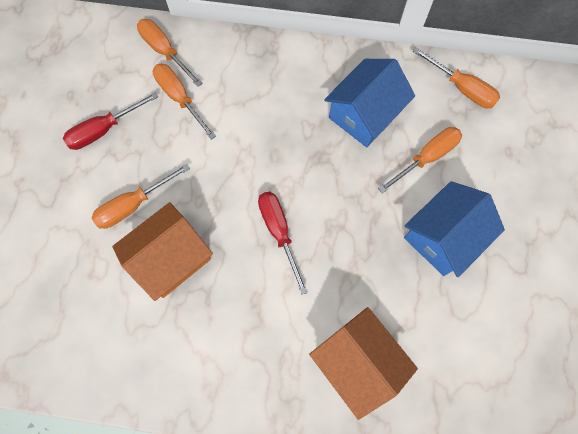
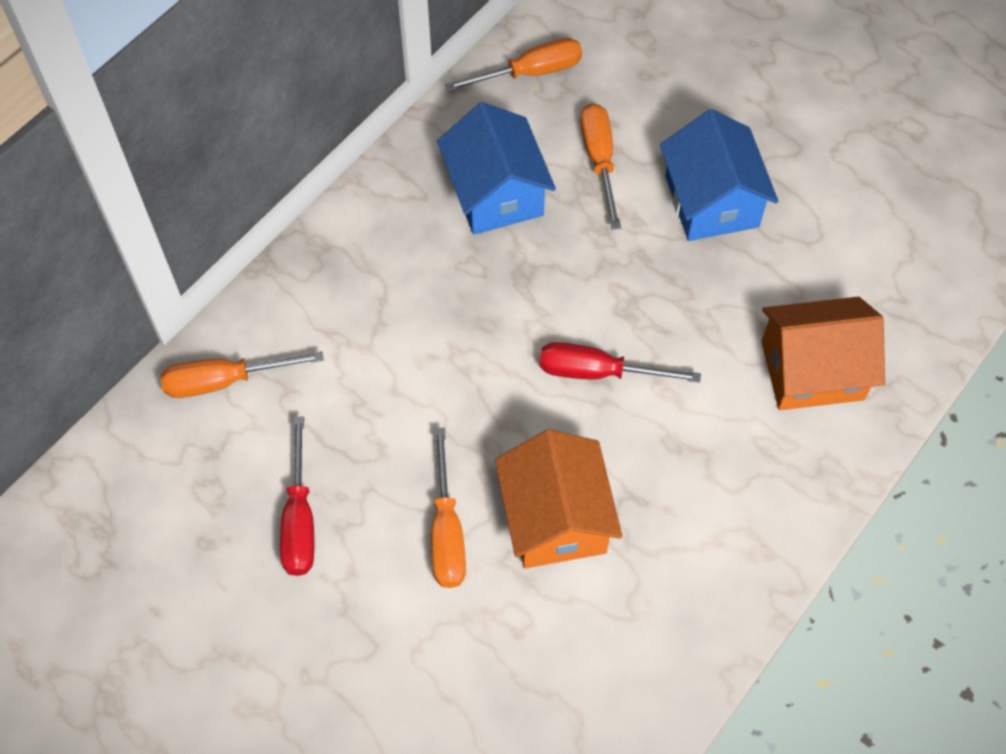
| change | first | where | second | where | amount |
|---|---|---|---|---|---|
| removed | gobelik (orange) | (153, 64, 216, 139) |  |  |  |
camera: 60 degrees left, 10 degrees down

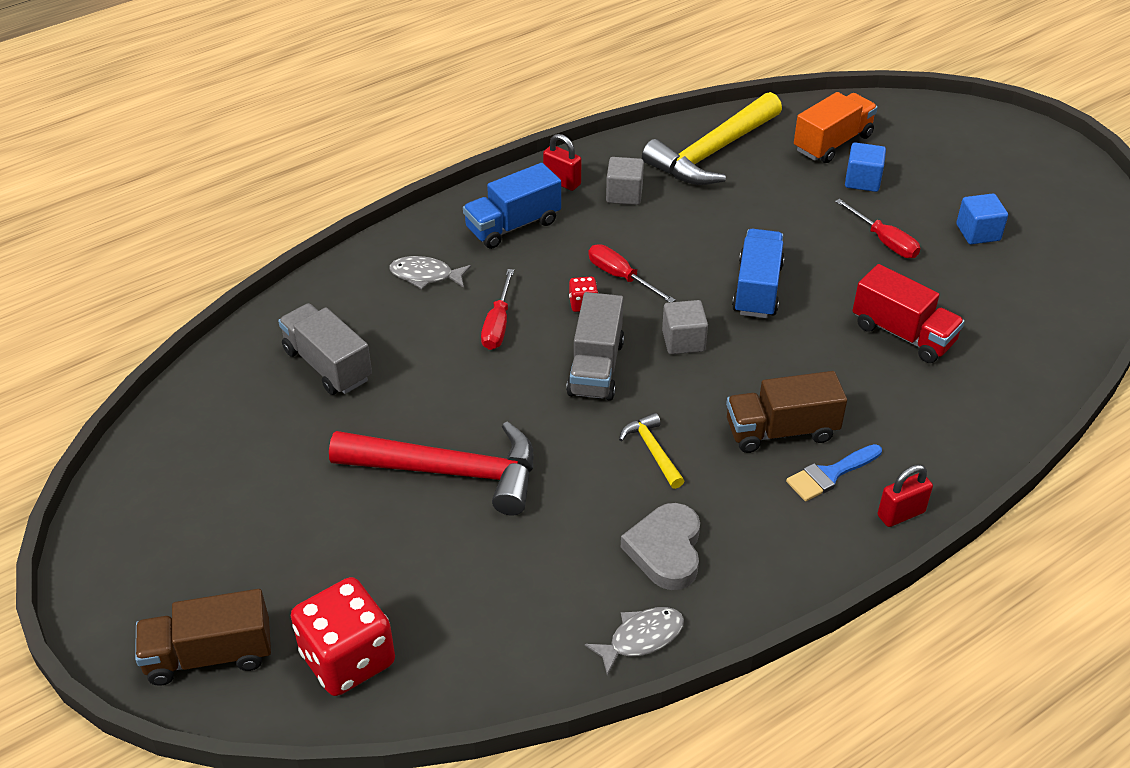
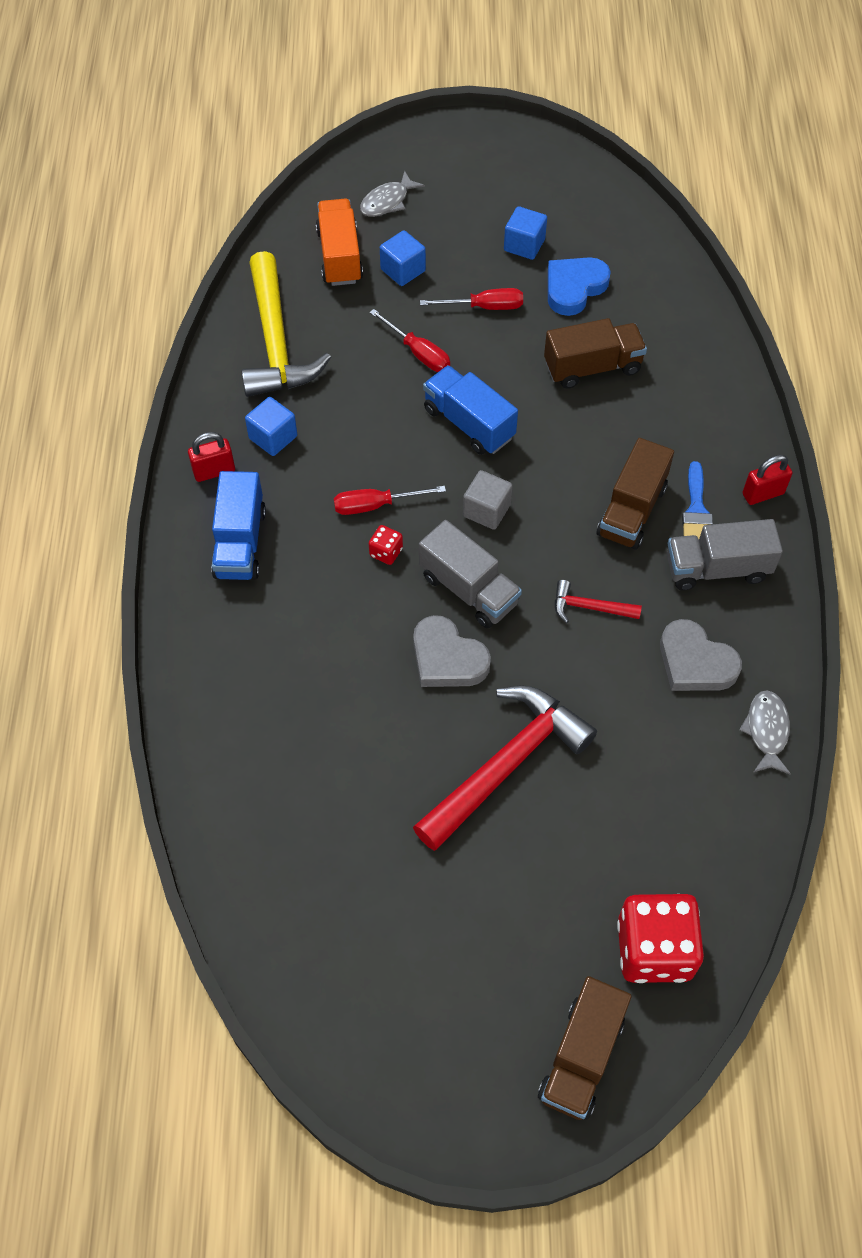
| change | first | where | second | where | amount |
|---|---|---|---|---|---|
| recoloured | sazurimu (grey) | (606, 157, 644, 205) | sazurimu (blue) | (245, 397, 297, 456) |  |
| moved | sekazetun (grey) | (389, 256, 471, 289) |  | (360, 171, 425, 217) |  |
| moved | gobelik (red) | (481, 269, 514, 350) |  | (370, 309, 450, 372) |  |
| added |  |  | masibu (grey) | (413, 615, 491, 687) |  |
| recoloured | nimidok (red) | (852, 264, 965, 363) | nimidok (brown) | (544, 318, 647, 389) |  |
| added |  |  | masibu (blue) | (548, 257, 611, 316) |  |
| recoloured | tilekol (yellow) | (619, 413, 684, 489) | tilekol (red) | (555, 580, 642, 623) |  |
| moved | nimidok (grey) | (278, 303, 372, 395) |  | (667, 519, 783, 590) |  |
| turned | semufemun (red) | (878, 464, 933, 527) |  | (743, 455, 792, 505) | 60 degrees clockwise |
camera: 55 degrees left, 15 degrees up

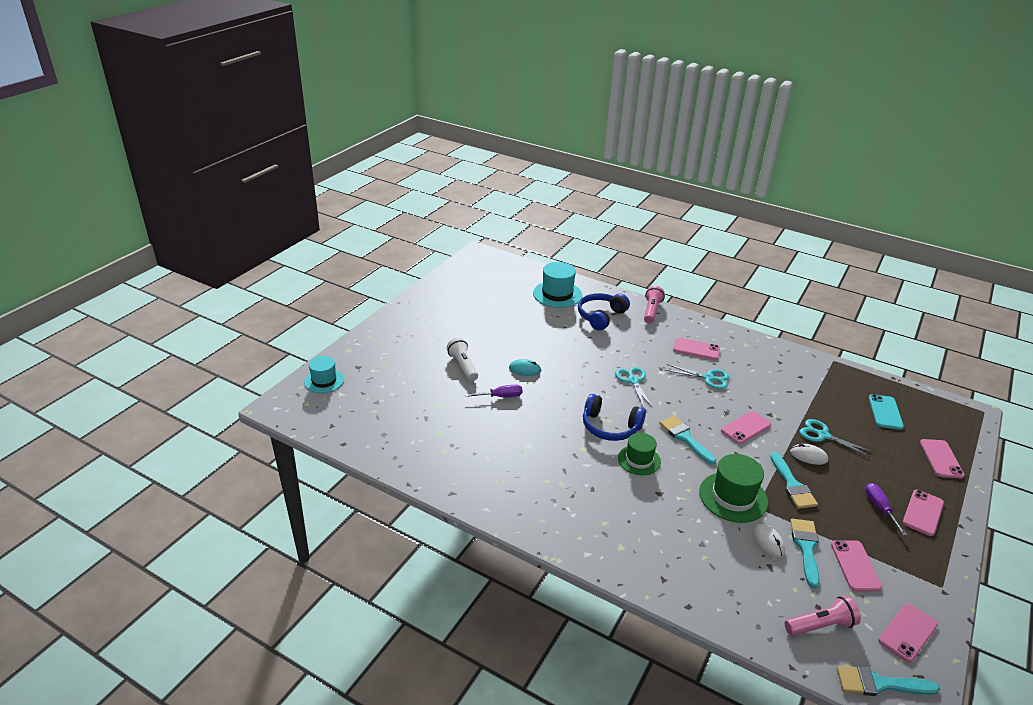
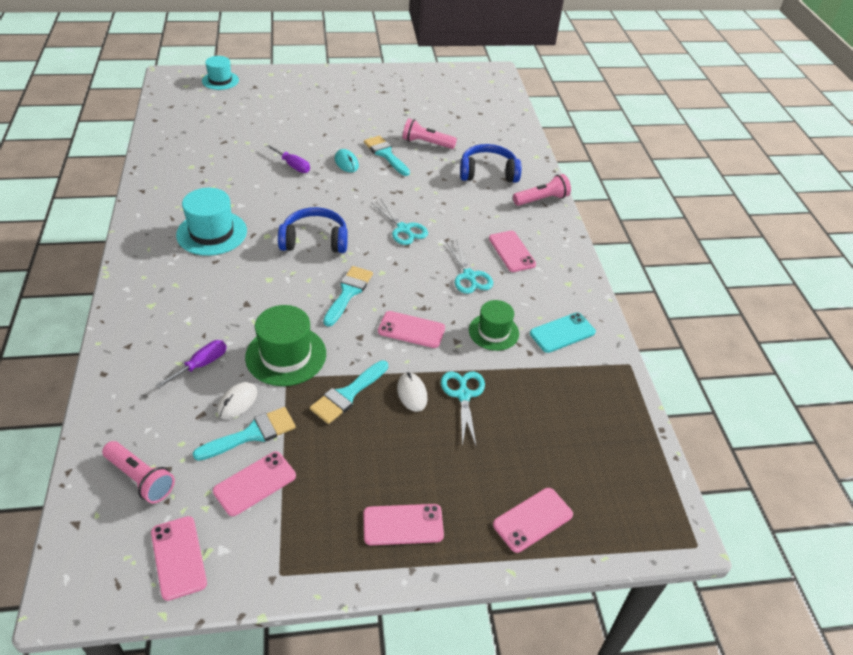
| change | first | where | second | where | amount |
|---|---|---|---|---|---|
| turned | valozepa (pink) | (878, 604, 938, 662) |  | (151, 516, 207, 601) | 60 degrees clockwise |
| moved | gobelik (purple) | (865, 483, 907, 536) |  | (155, 340, 227, 389) |  |
| moved | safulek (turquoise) | (533, 262, 582, 308) |  | (176, 188, 247, 256) |  |
| turned | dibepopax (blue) | (583, 394, 646, 441) |  | (278, 207, 348, 253) | 105 degrees clockwise |
| moved | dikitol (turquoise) | (837, 666, 940, 696) |  | (364, 136, 410, 176) |  |
| turned | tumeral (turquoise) | (615, 367, 653, 408) |  | (372, 199, 428, 245) | 105 degrees clockwise |
| added |  |  | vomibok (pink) | (403, 118, 457, 149) |  |
| moved | safulek (green) | (618, 433, 661, 475) |  | (469, 300, 519, 351) |  |
| moved | valozepa (turquoise) | (869, 394, 904, 430) |  | (530, 313, 596, 353) |  |
| removed | vomibok (white) | (446, 338, 478, 381) |  |  |  |
camera: 50 degrees right, 10 degrees up

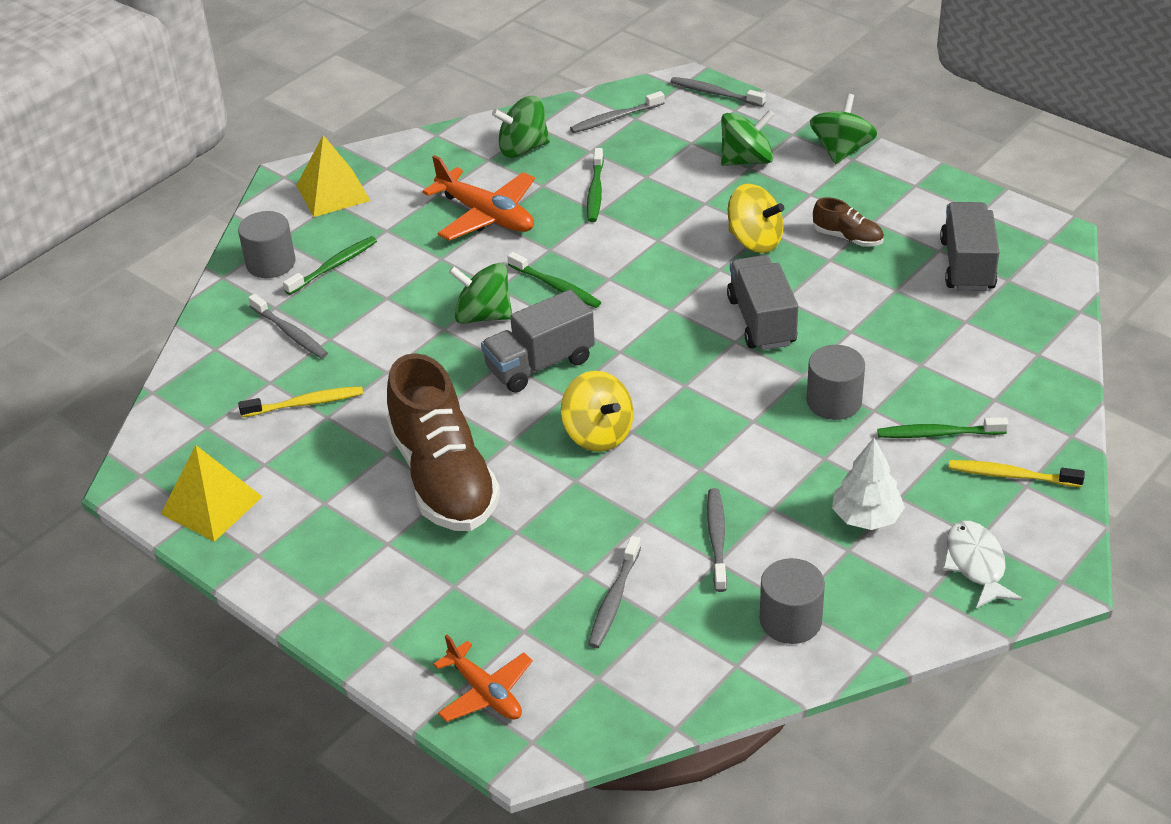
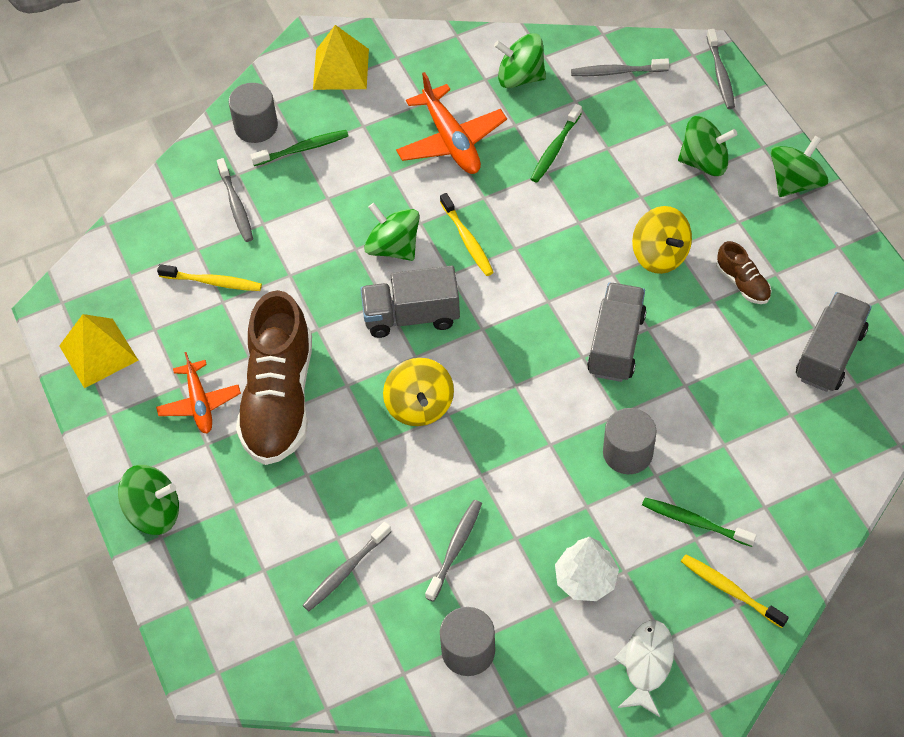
| change | first | where | second | where | amount |
|---|---|---|---|---|---|
| added |  |  | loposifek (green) | (118, 465, 179, 535) |  |
| moved | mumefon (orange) | (434, 634, 533, 722) |  | (156, 352, 241, 433) |  |
| recoloured | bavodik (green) | (507, 252, 601, 308) | bavodik (yellow) | (440, 193, 494, 276) |  |
| turned | bavodik (grey) | (670, 77, 766, 107) |  | (707, 29, 735, 109) | 150 degrees counterclockwise |
camera: 25 degrees right, 15 degrees up

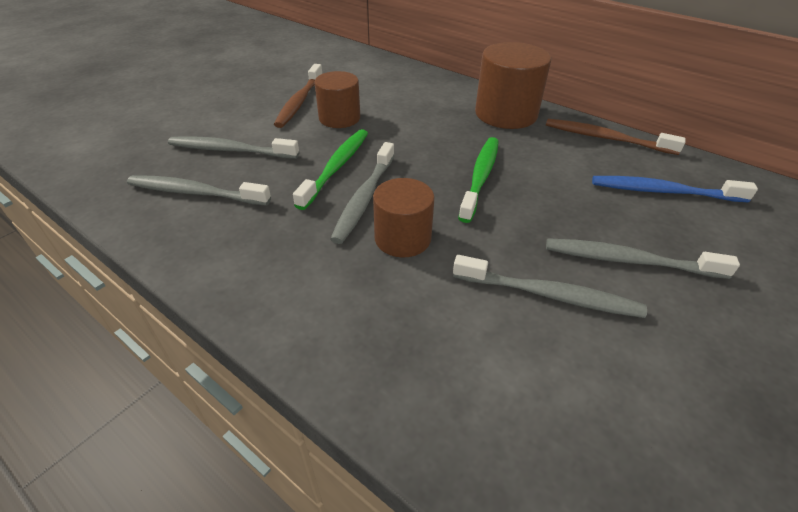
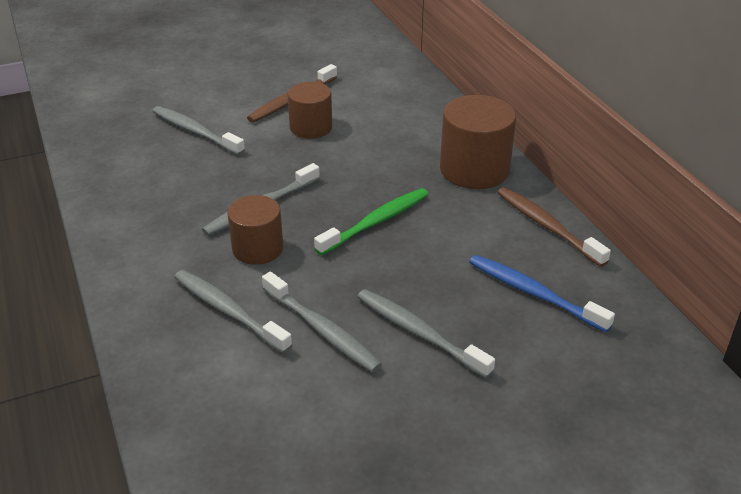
| change | first | where | second | where | amount |
|---|---|---|---|---|---|
| moved | bavodik (grey) | (127, 175, 271, 206) |  | (174, 270, 292, 353) |  |
| removed | bavodik (green) | (293, 129, 368, 210) |  |  |  |
camera: 30 degrees right, 5 degrees down

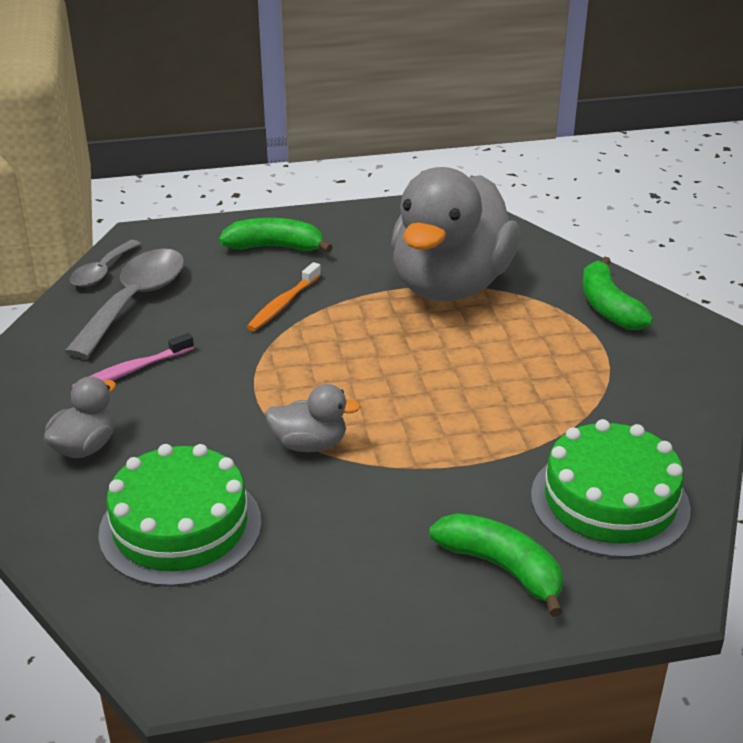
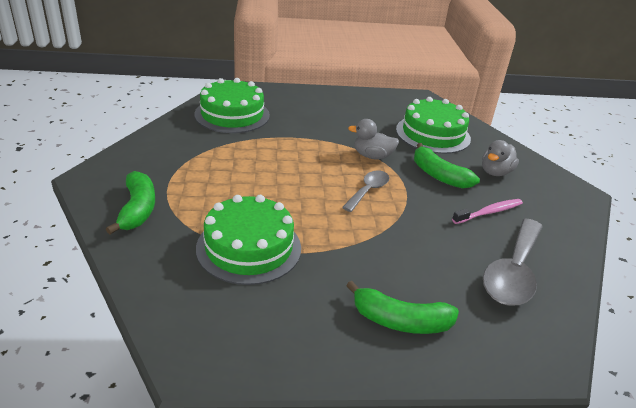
| change | first | where | second | where | amount |
|---|---|---|---|---|---|
| replaced | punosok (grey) | (391, 167, 520, 301) | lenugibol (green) | (196, 195, 301, 285) |  |
| moved | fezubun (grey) | (70, 240, 141, 287) |  | (342, 170, 389, 212) |  |
| moved | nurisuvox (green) | (429, 513, 563, 617) |  | (414, 143, 480, 189) |  |
| removed | bavodik (orange) | (247, 262, 321, 331) |  |  |  |
camera: 175 degrees left, 0 degrees up

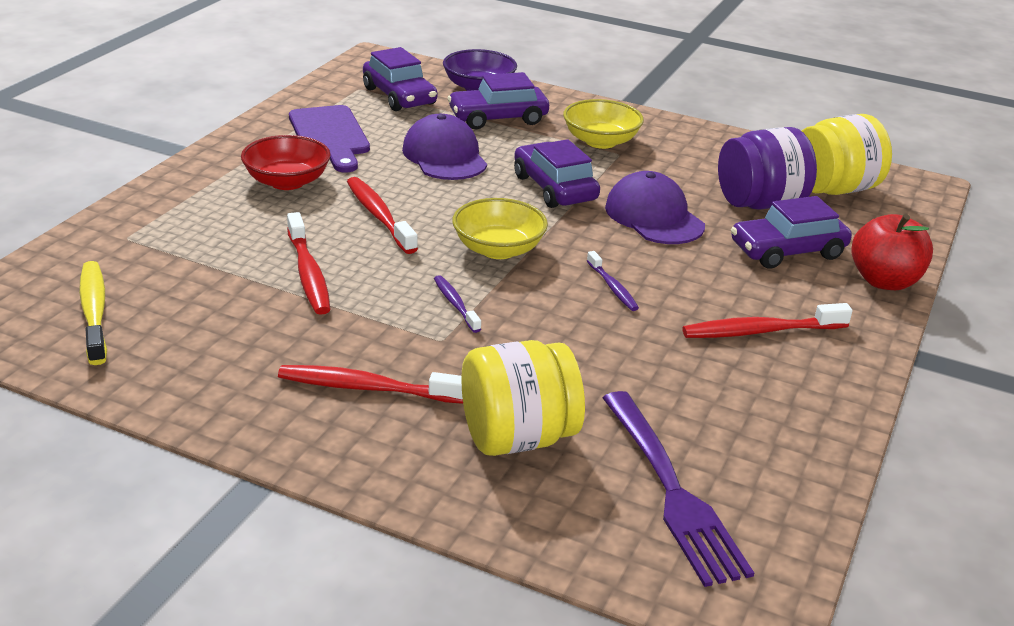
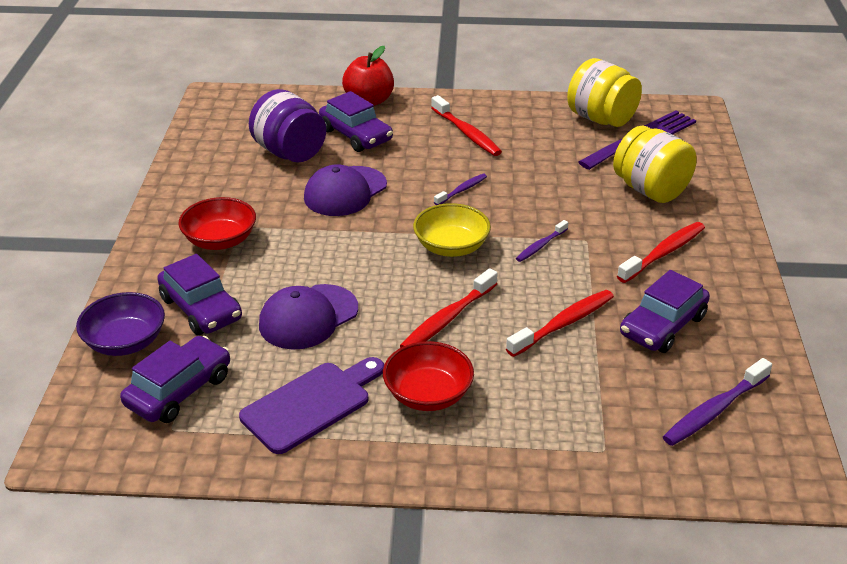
| change | first | where | second | where | amount |
|---|---|---|---|---|---|
| recoloured | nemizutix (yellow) | (563, 99, 644, 149) | nemizutix (red) | (178, 197, 256, 250) |  |
| moved | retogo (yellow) | (802, 114, 892, 195) |  | (567, 58, 642, 127) |  |
| turned | bavodik (red) | (278, 365, 463, 404) |  | (617, 222, 705, 283) | 120 degrees counterclockwise |
| moved | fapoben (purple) | (514, 139, 600, 208) |  | (620, 270, 710, 353) |  |
| recoloured | bavodik (yellow) | (79, 261, 107, 365) | bavodik (purple) | (663, 358, 772, 446) |  |
camera: 110 degrees left, 5 degrees up

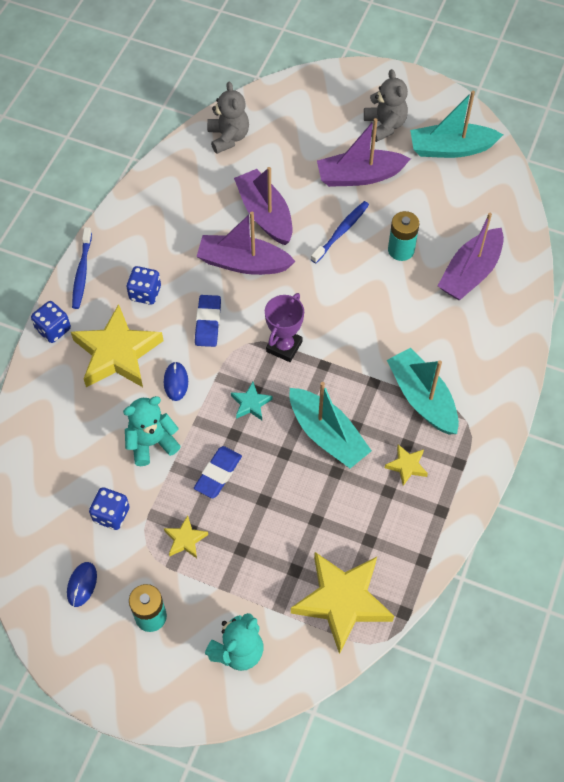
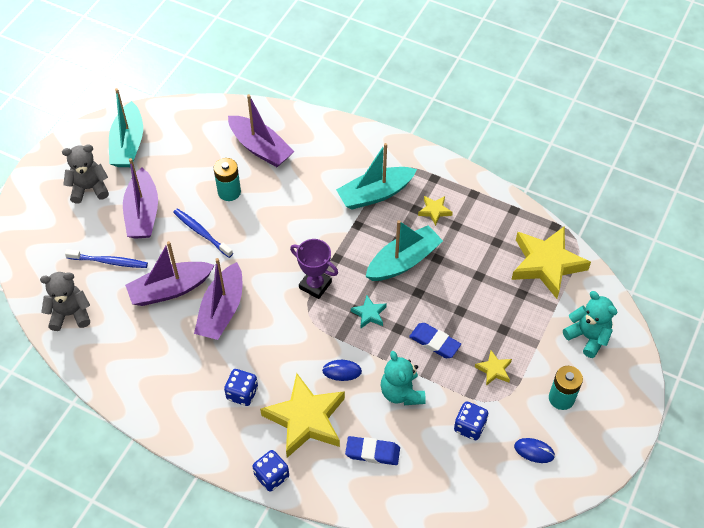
| change | first | where | second | where | amount |
|---|---|---|---|---|---|
| moved | bavodik (blue) | (72, 227, 92, 309) |  | (65, 249, 148, 268) |  |
| moved | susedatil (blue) | (195, 295, 221, 347) |  | (345, 436, 400, 465) |  |
camera: 85 degrees left, 5 degrees down

